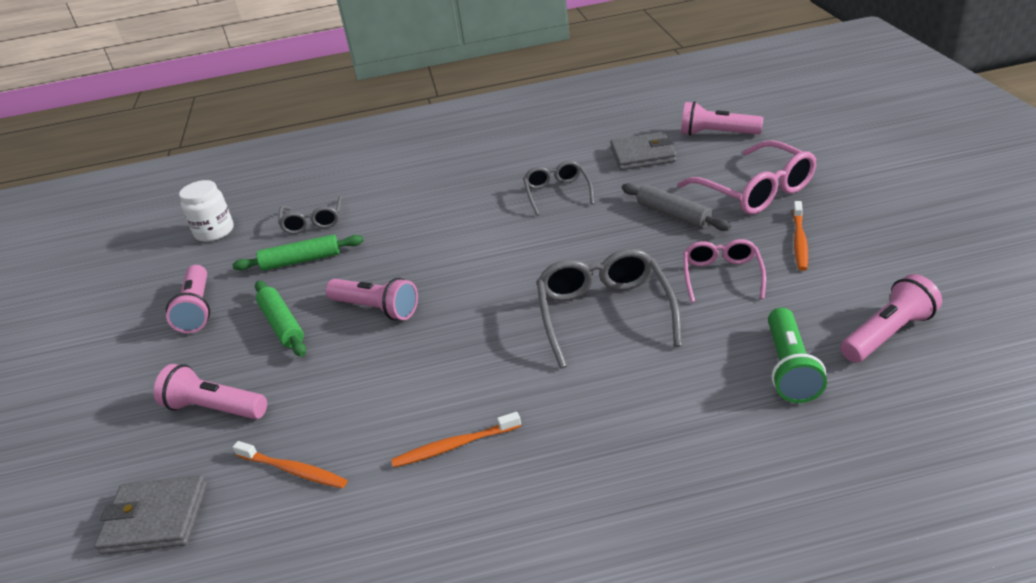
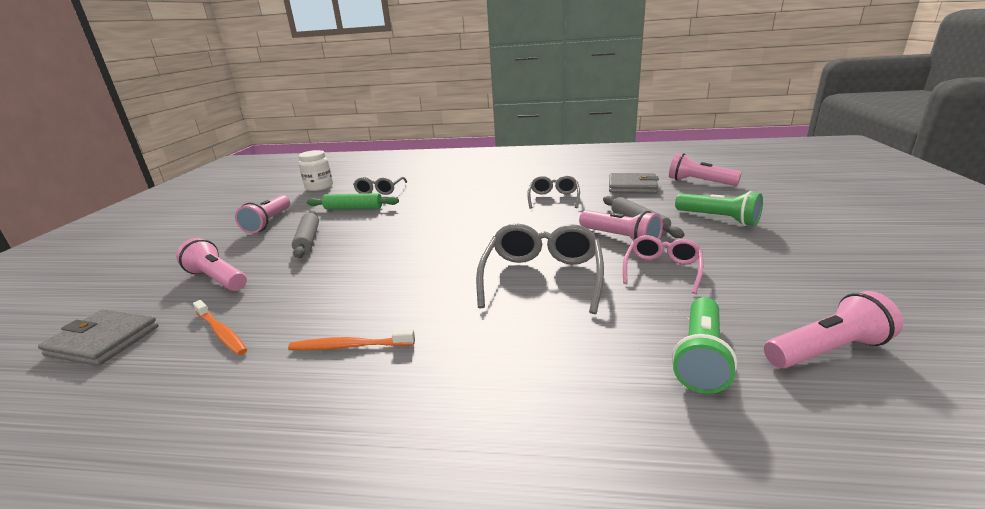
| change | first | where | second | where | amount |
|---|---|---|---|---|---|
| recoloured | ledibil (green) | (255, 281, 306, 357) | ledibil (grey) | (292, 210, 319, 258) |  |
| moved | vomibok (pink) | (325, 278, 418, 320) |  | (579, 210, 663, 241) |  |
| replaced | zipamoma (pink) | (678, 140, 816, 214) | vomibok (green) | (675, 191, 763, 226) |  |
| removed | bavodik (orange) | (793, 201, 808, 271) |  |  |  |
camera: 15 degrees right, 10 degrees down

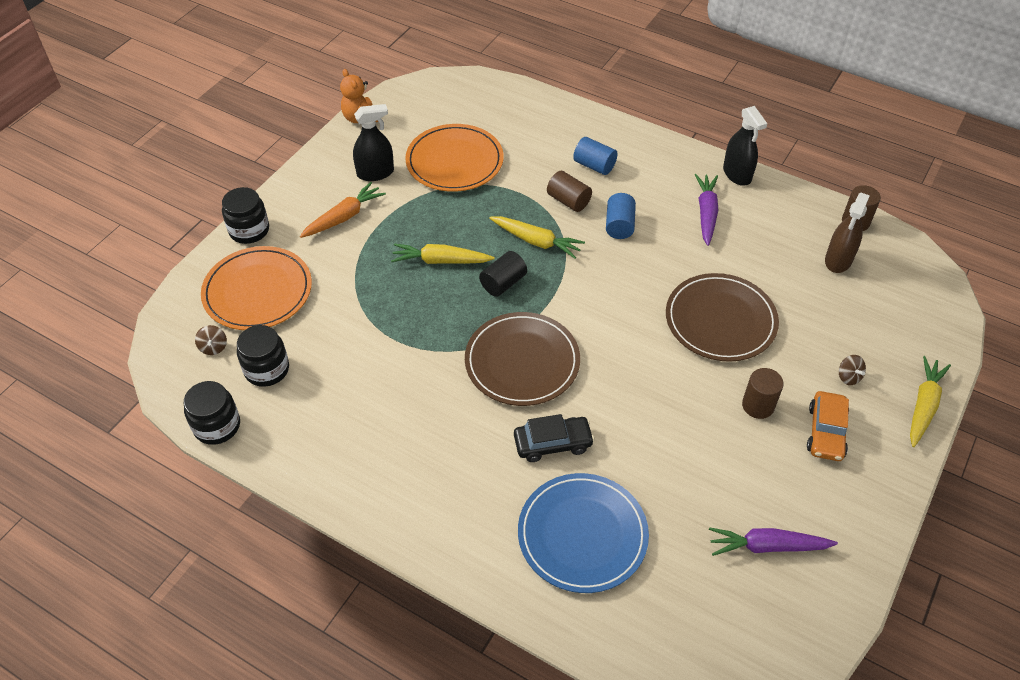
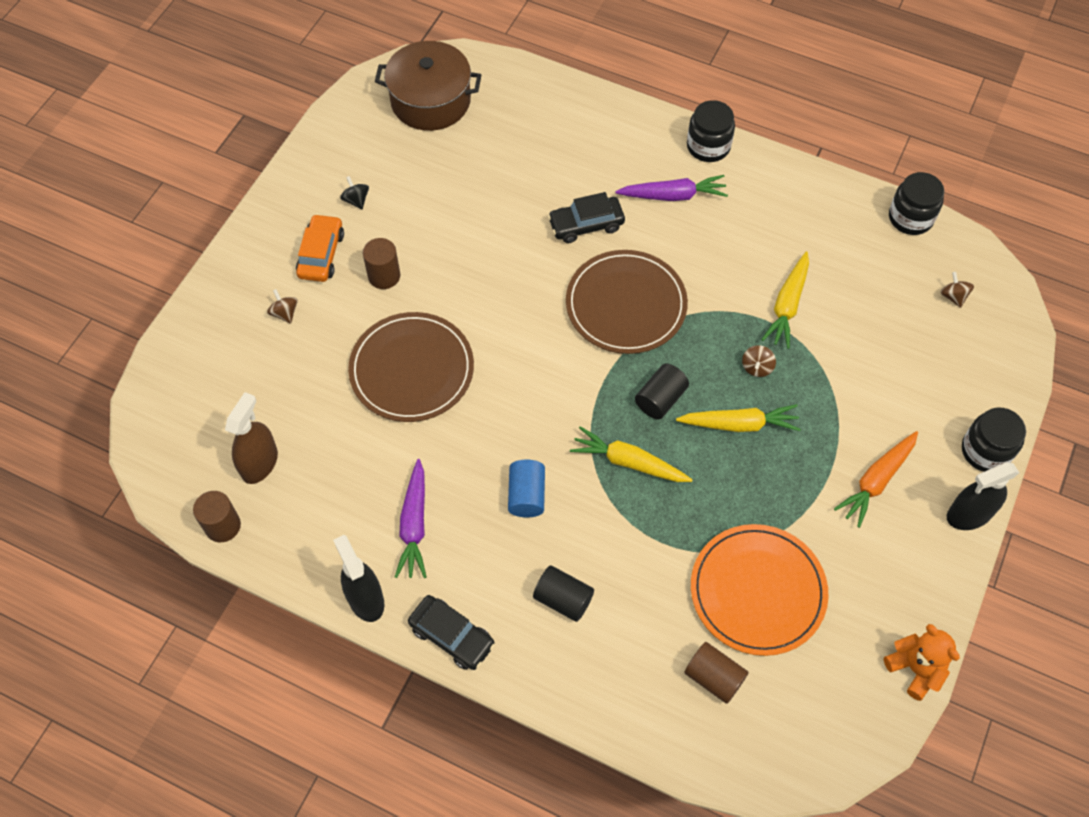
| change | first | where | second | where | amount |
|---|---|---|---|---|---|
| added |  |  | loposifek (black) | (340, 176, 369, 210) |  |
| added |  |  | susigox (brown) | (375, 41, 481, 131) |  |
| added |  |  | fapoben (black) | (408, 595, 495, 670) |  |
| recoloured | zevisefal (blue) | (573, 137, 618, 175) | zevisefal (black) | (533, 565, 594, 622) |  |
| moved | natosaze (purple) | (709, 527, 838, 556) |  | (615, 175, 728, 201) |  |
| moved | zevisefal (brown) | (547, 171, 592, 212) |  | (684, 642, 749, 704) |  |
| moved | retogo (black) | (237, 325, 289, 387) |  | (687, 100, 735, 162) |  |
| added |  |  | loposifek (brown) | (742, 345, 776, 377) |  |
| moved | natosaze (yellow) | (910, 356, 951, 447) |  | (761, 251, 809, 349) |  |
| moved | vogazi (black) | (353, 104, 394, 181) |  | (947, 462, 1019, 530) |  |
| removed | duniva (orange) | (201, 246, 312, 330) |  |  |  |
| removed | duniva (blue) | (518, 473, 649, 593) |  |  |  |
camera: 175 degrees right, 10 degrees up

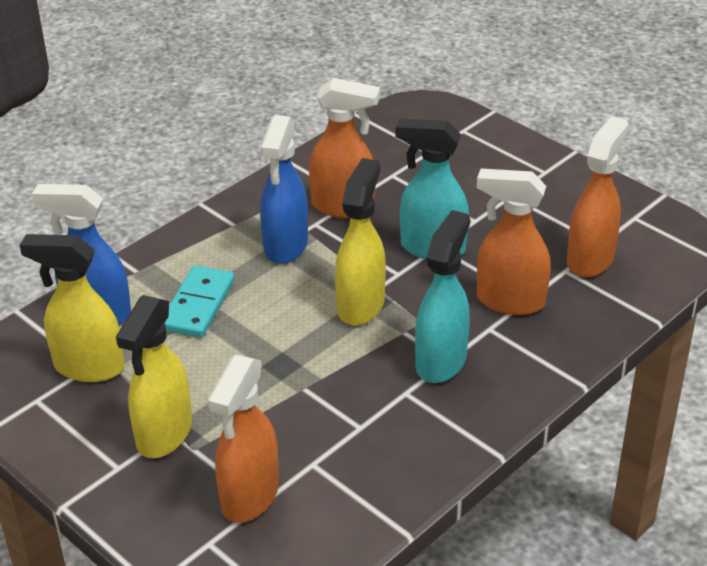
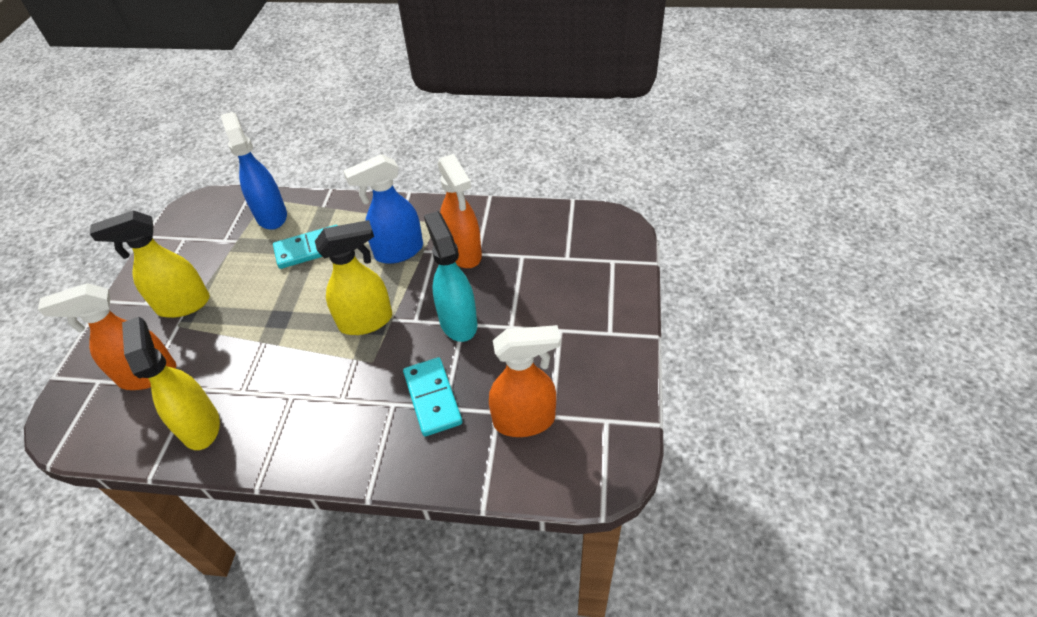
| change | first | where | second | where | amount |
|---|---|---|---|---|---|
| moved | vogazi (yellow) | (19, 234, 125, 382) |  | (122, 317, 220, 450) |  |
| replaced | vogazi (orange) | (477, 169, 550, 315) | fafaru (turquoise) | (403, 357, 462, 436) |  |
| removed | vogazi (turquoise) | (415, 210, 470, 383) |  |  |  |
camera: 55 degrees right, 10 degrees up

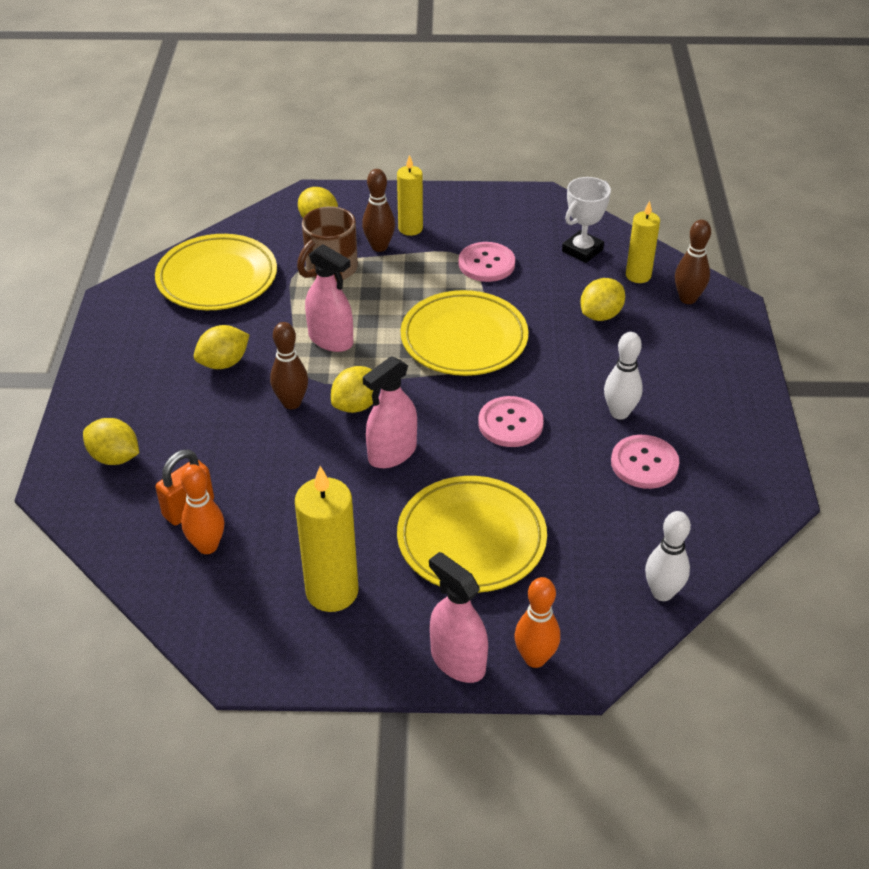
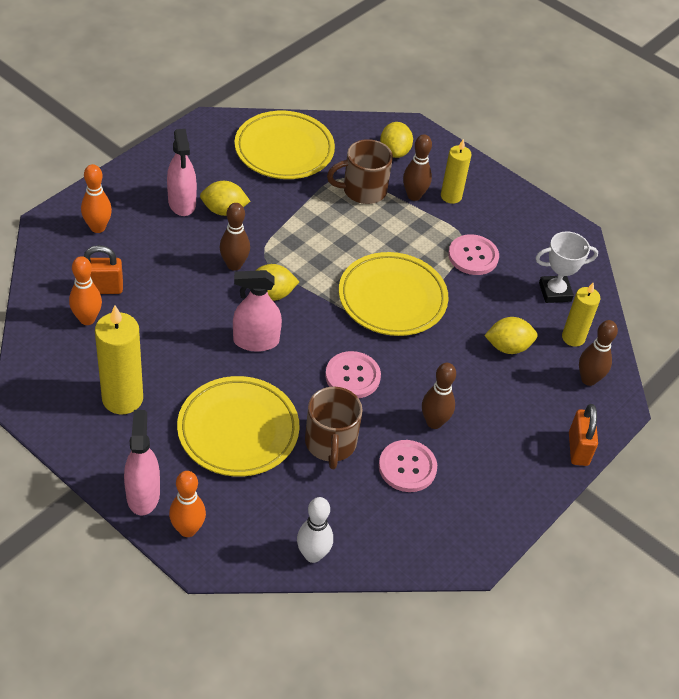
| change | first | where | second | where | amount |
|---|---|---|---|---|---|
| replaced | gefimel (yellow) | (83, 418, 139, 465) | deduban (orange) | (81, 164, 112, 233) |  |
| moved | vogazi (pink) | (305, 244, 353, 352) |  | (167, 129, 197, 216) |  |
| added |  |  | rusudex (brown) | (305, 387, 363, 469) |  |
| recoloured | deduban (white) | (604, 332, 643, 419) | deduban (brown) | (422, 363, 456, 429) |  |
| added |  |  | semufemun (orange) | (569, 404, 598, 466) |  |
camera: 35 degrees right, 5 degrees up

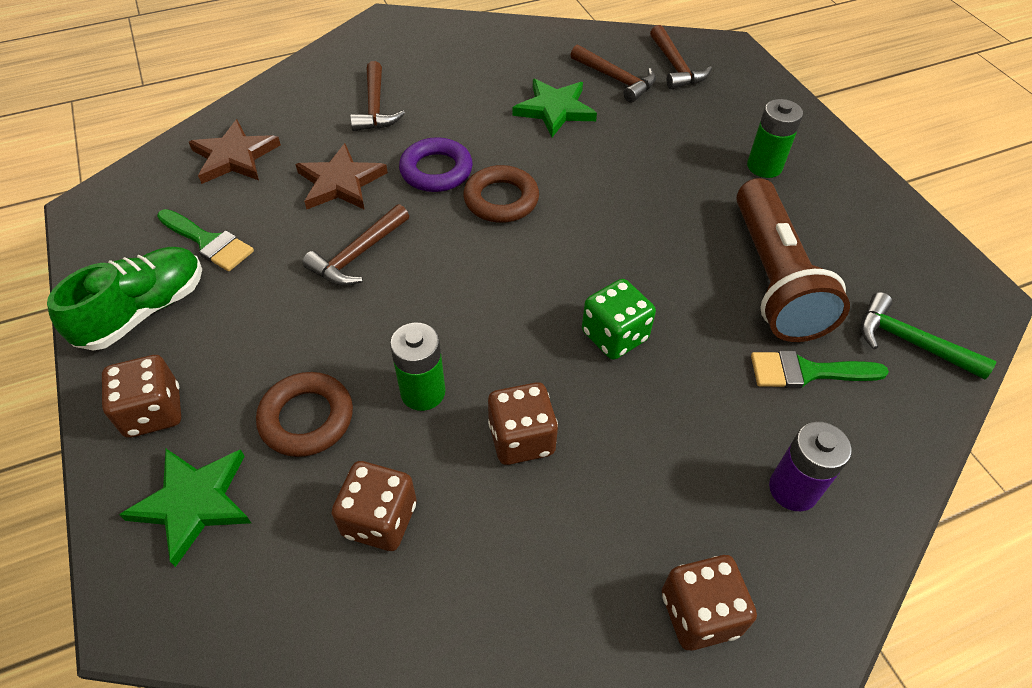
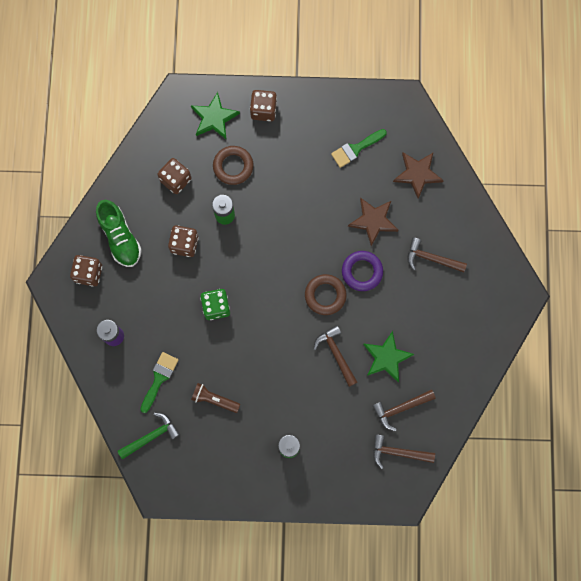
| change | first | where | second | where | amount |
|---|---|---|---|---|---|
| moved | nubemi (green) | (47, 247, 202, 351) |  | (96, 200, 142, 267) |  |
| resized | vomibok (brown) | (736, 178, 850, 342) |  | (191, 383, 240, 413) | x0.50 |
| moved | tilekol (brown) | (302, 204, 409, 286) |  | (314, 325, 357, 387) |  |
camera: 115 degrees right, 25 degrees up

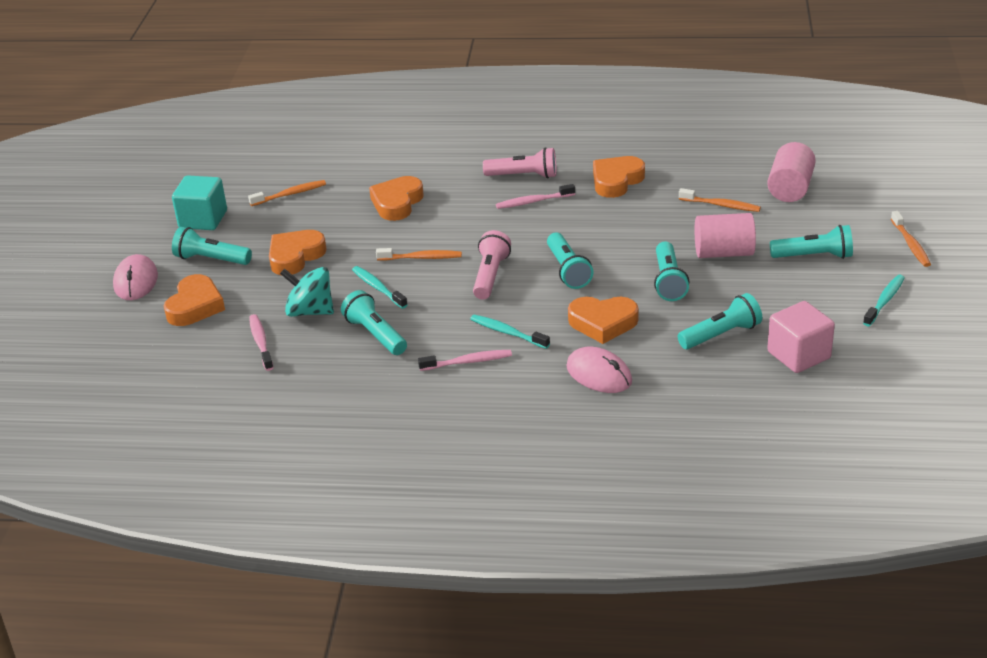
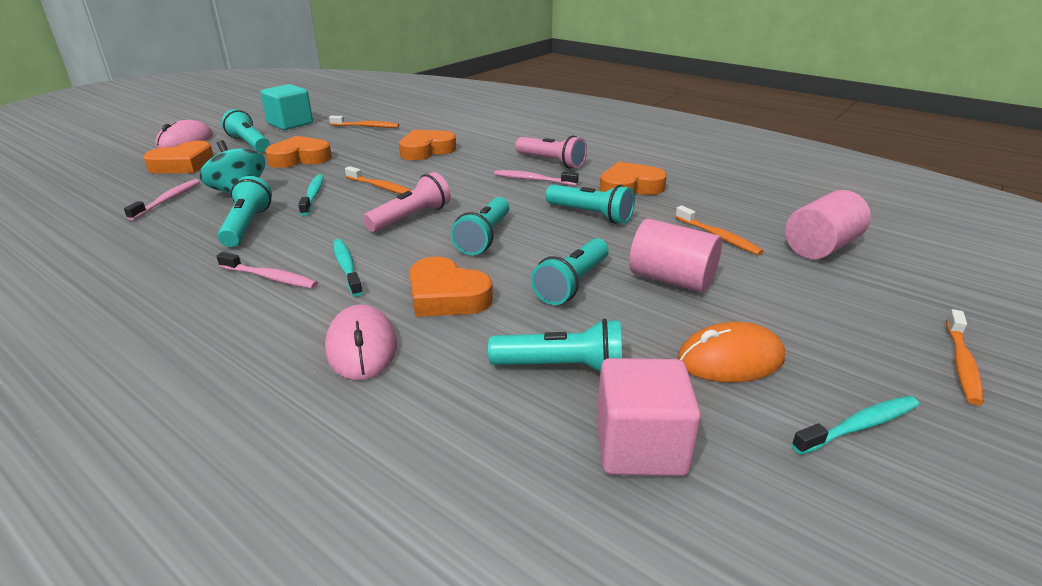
| change | first | where | second | where | amount |
|---|---|---|---|---|---|
| moved | vomibok (turquoise) | (770, 225, 853, 259) |  | (545, 185, 635, 224) |  |
| added |  |  | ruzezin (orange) | (677, 322, 785, 383) |  |
camera: 30 degrees right, 5 degrees down

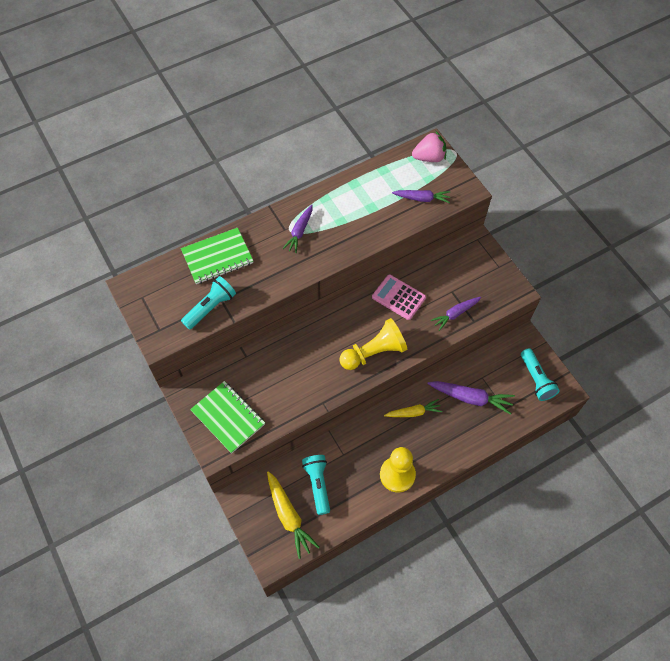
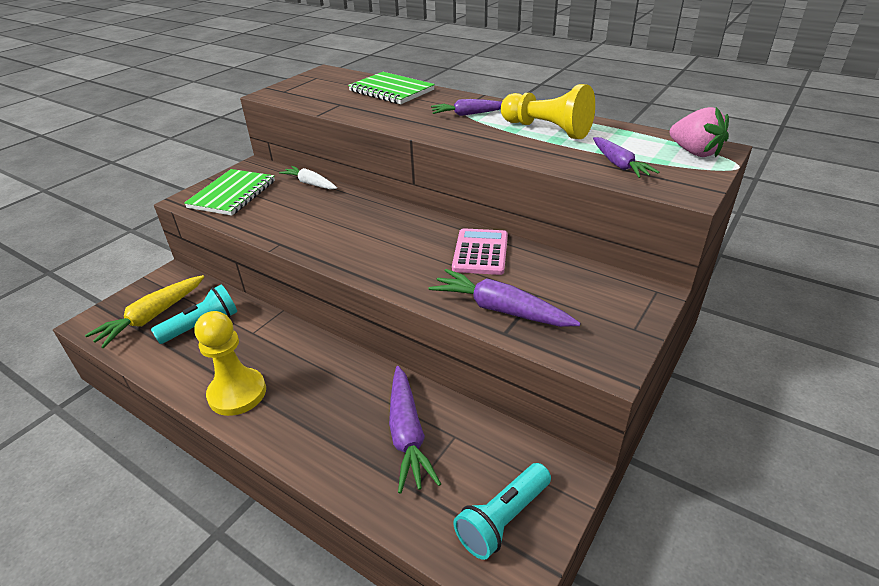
| change | first | where | second | where | amount |
|---|---|---|---|---|---|
| added |  |  | natosaze (white) | (279, 166, 337, 190) |  |
| resized | natosaze (purple) | (431, 297, 481, 331) |  | (428, 269, 581, 327) | x1.51 |
| moved | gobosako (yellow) | (339, 318, 407, 370) |  | (501, 84, 595, 139) |  |
| removed | vomibok (turquoise) | (181, 276, 236, 330) |  |  |  |
| removed | natosaze (yellow) | (384, 399, 442, 417) |  |  |  |
camera: 65 degrees right, 25 degrees down

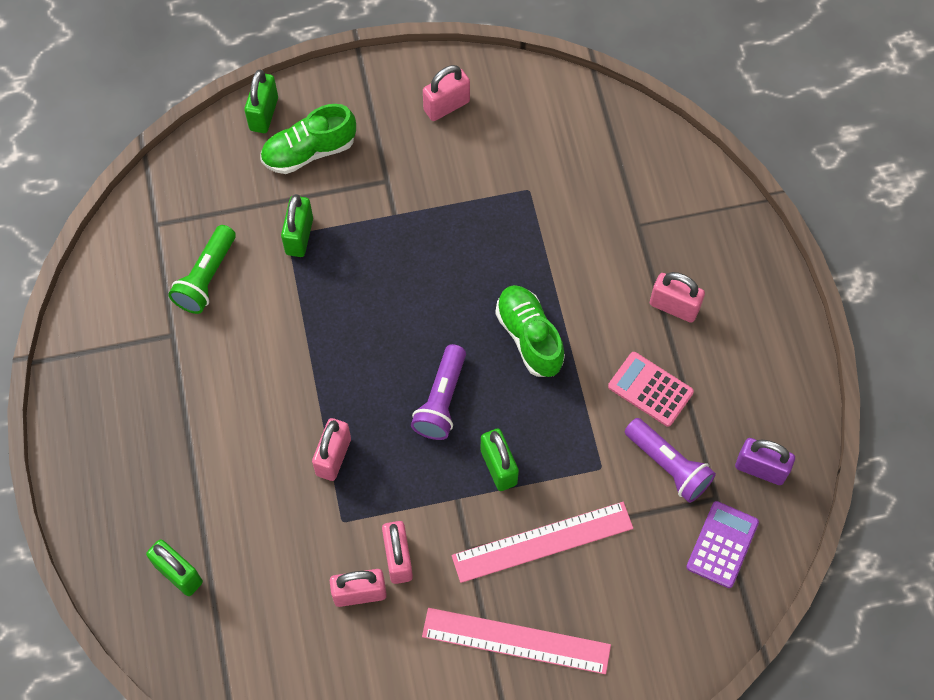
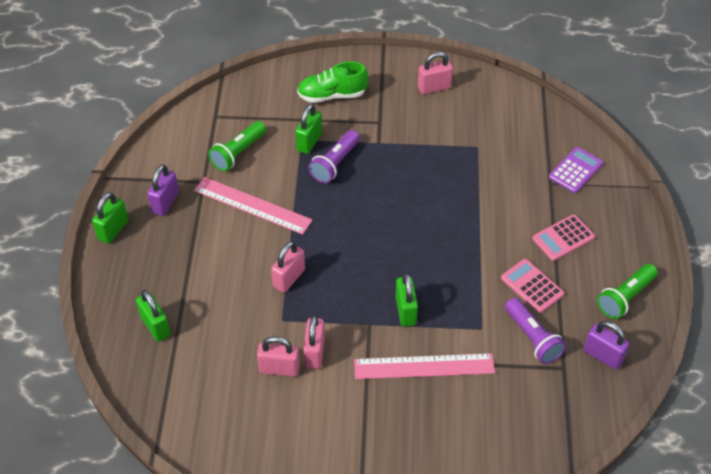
| change | first | where | second | where | amount |
|---|---|---|---|---|---|
| moved | semufemun (green) | (244, 70, 278, 133) |  | (92, 192, 128, 244) |  |
| added |  |  | semufemun (purple) | (148, 164, 179, 216) |  |
| moved | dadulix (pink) | (422, 608, 611, 674) |  | (194, 177, 312, 235) |  |
| moved | vomibok (purple) | (411, 344, 466, 440) |  | (308, 130, 360, 183) |  |
| replaced | semufemun (pink) | (650, 272, 705, 323) | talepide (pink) | (532, 214, 595, 261) |  |
| moved | talepide (purple) | (686, 501, 759, 588) |  | (549, 147, 603, 193) |  |
| added |  |  | vomibok (green) | (597, 264, 658, 319) |  |
| removed | nubemi (green) | (495, 285, 565, 377) |  |  |  |
camera: 15 degrees right, 15 degrees down

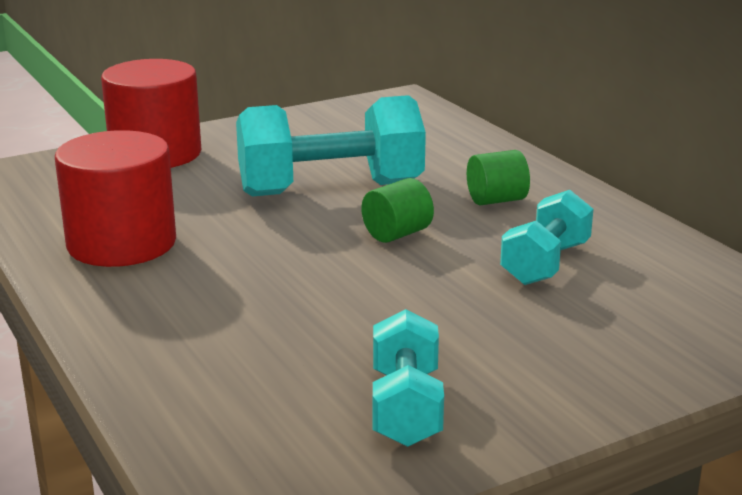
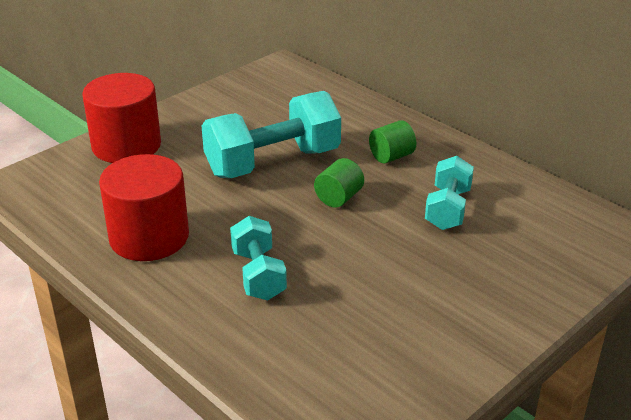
| change | first | where | second | where | amount |
|---|---|---|---|---|---|
| moved | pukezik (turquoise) | (373, 309, 444, 447) |  | (230, 216, 287, 300) |  |
camera: 15 degrees left, 10 degrees up

